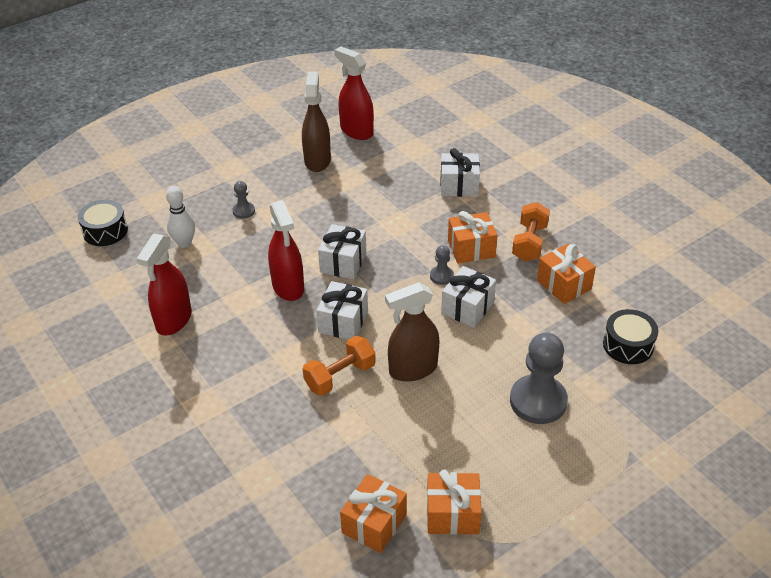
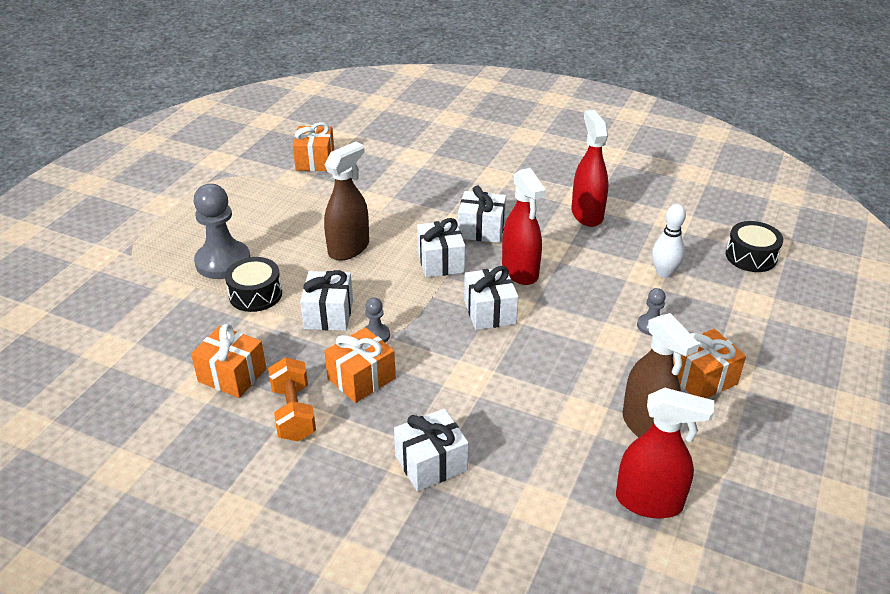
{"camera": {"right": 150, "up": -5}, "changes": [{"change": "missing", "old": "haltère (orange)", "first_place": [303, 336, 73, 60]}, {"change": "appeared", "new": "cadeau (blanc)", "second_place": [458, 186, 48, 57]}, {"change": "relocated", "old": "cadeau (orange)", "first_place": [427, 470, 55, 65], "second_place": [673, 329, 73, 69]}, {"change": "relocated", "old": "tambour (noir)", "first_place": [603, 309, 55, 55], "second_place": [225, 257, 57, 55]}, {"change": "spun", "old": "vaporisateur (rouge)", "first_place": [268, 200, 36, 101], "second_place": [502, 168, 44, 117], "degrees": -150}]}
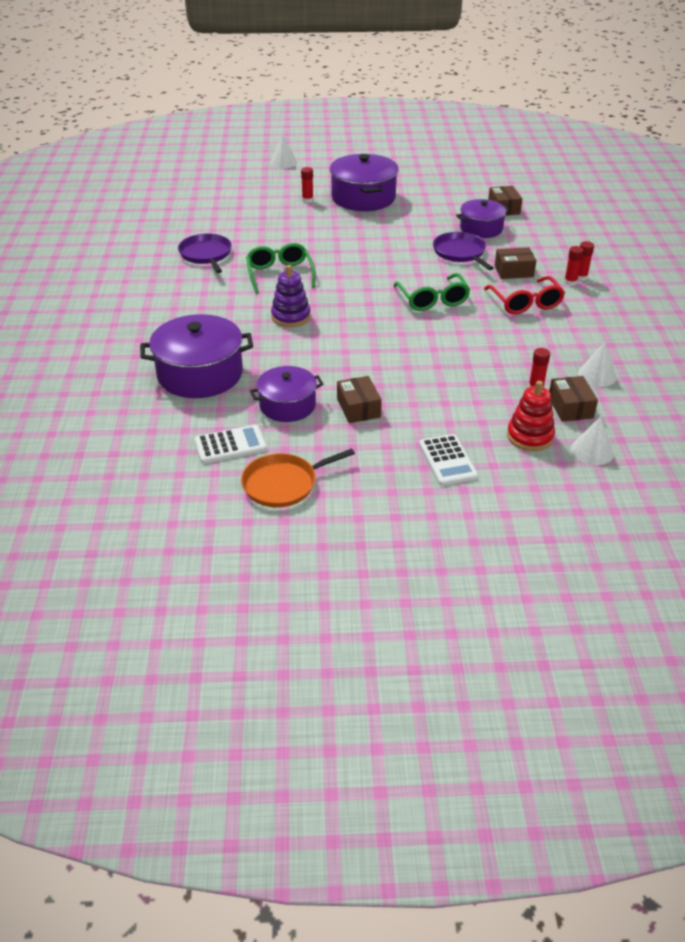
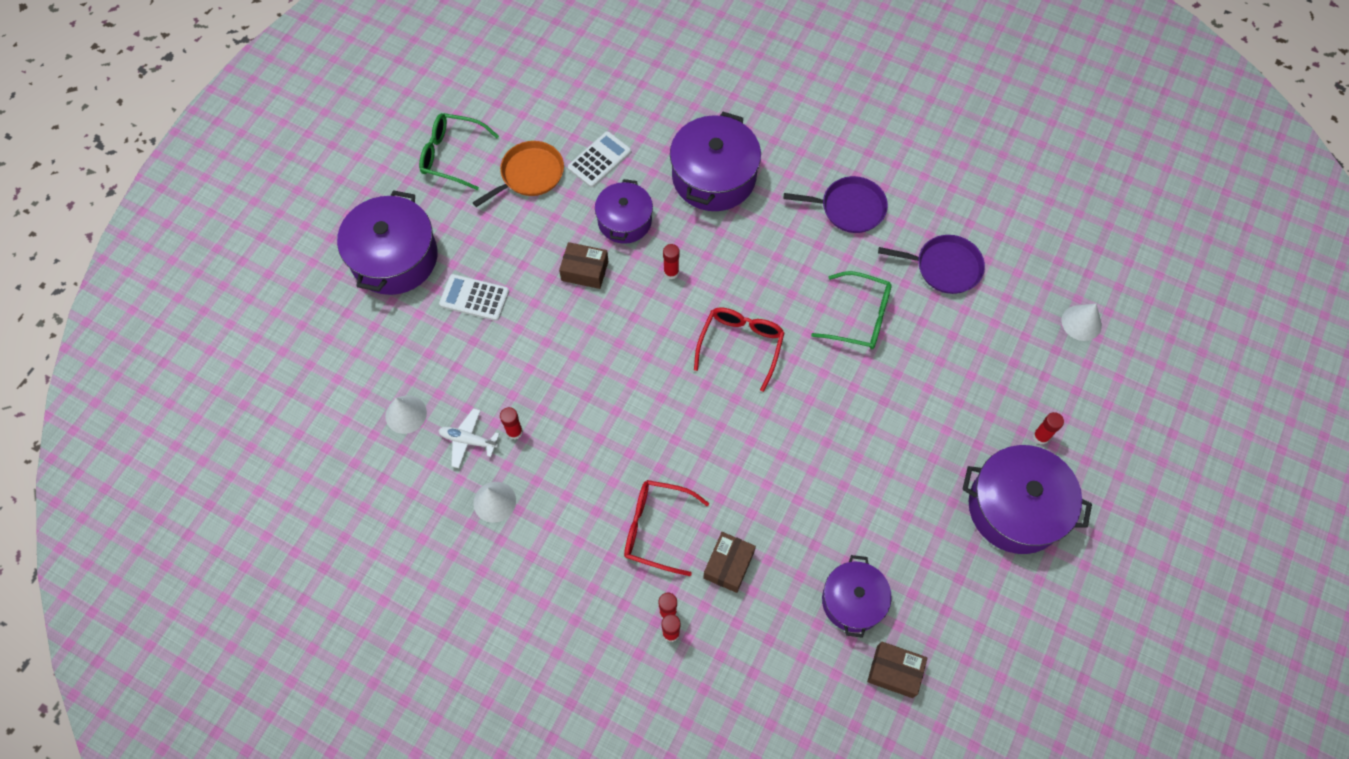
{"camera": {"right": 120, "up": 25}, "changes": [{"change": "missing", "old": "jouet à empiler (violet)", "first_place": [271, 265, 40, 62]}, {"change": "missing", "old": "jouet à empiler (rouge)", "first_place": [507, 381, 48, 70]}, {"change": "appeared", "new": "marmite (violet)", "second_place": [337, 190, 101, 105]}, {"change": "appeared", "new": "bâton de colle (rouge)", "second_place": [663, 244, 16, 35]}, {"change": "appeared", "new": "lunettes (rouge)", "second_place": [694, 307, 91, 85]}, {"change": "relocated", "old": "cône (blanc)", "first_place": [271, 135, 26, 33], "second_place": [1062, 304, 40, 37]}, {"change": "relocated", "old": "lunettes (vert)", "first_place": [393, 273, 77, 38], "second_place": [419, 113, 80, 77]}, {"change": "relocated", "old": "poêle (violet)", "first_place": [433, 232, 60, 38], "second_place": [784, 176, 104, 57]}, {"change": "exchanged", "old": "boîte (marron)", "new": "avion (blanc)", "first_place": [549, 376, 49, 46], "second_place": [438, 408, 61, 60]}, {"change": "spun", "old": "calculatrice (blanc)", "first_place": [194, 425, 73, 39], "second_place": [568, 131, 63, 57], "degrees": -150}, {"change": "spun", "old": "poêle (orange)", "first_place": [241, 448, 114, 60], "second_place": [472, 141, 92, 66], "degrees": 45}]}
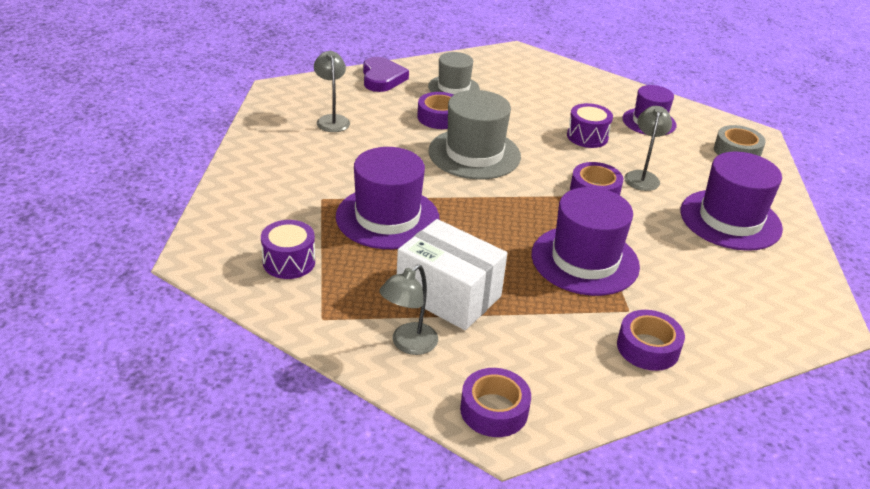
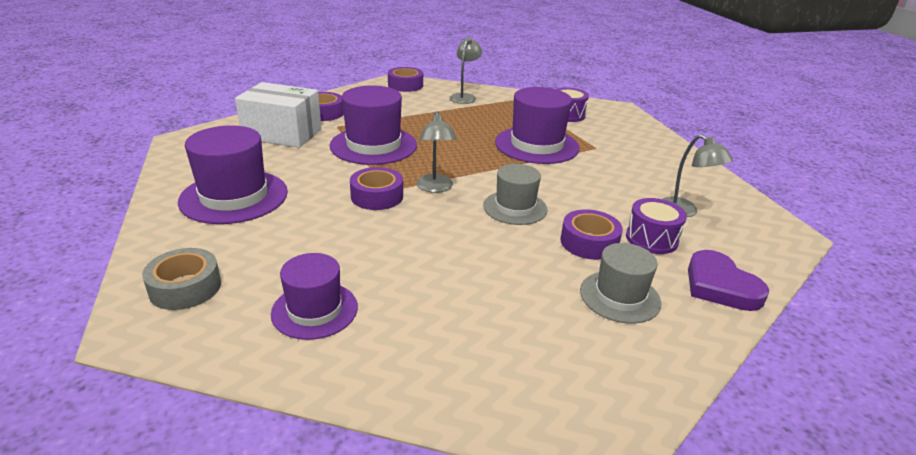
{"camera": {"right": 160, "up": -5}, "changes": [{"change": "relocated", "old": "boîte (blanc)", "first_place": [397, 219, 110, 111], "second_place": [235, 82, 87, 66]}, {"change": "relocated", "old": "tambour (violet)", "first_place": [567, 103, 46, 45], "second_place": [626, 198, 61, 56]}, {"change": "relocated", "old": "lampe (gris)", "first_place": [624, 106, 48, 85], "second_place": [417, 111, 40, 82]}, {"change": "size", "old": "chapeau (gris)", "first_place": [428, 90, 93, 90], "second_place": [483, 164, 65, 61], "factor": 0.63}]}
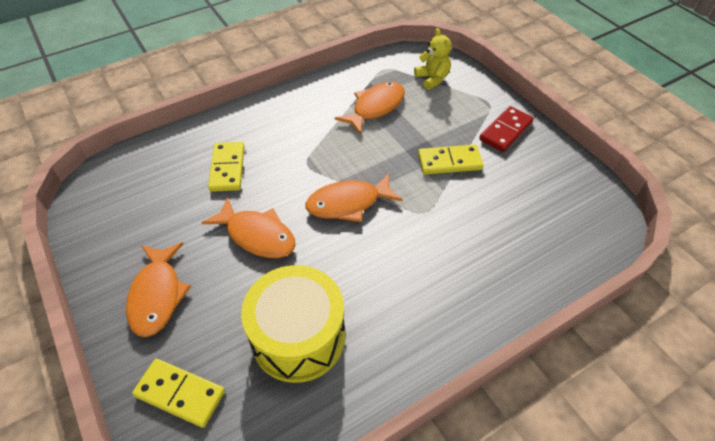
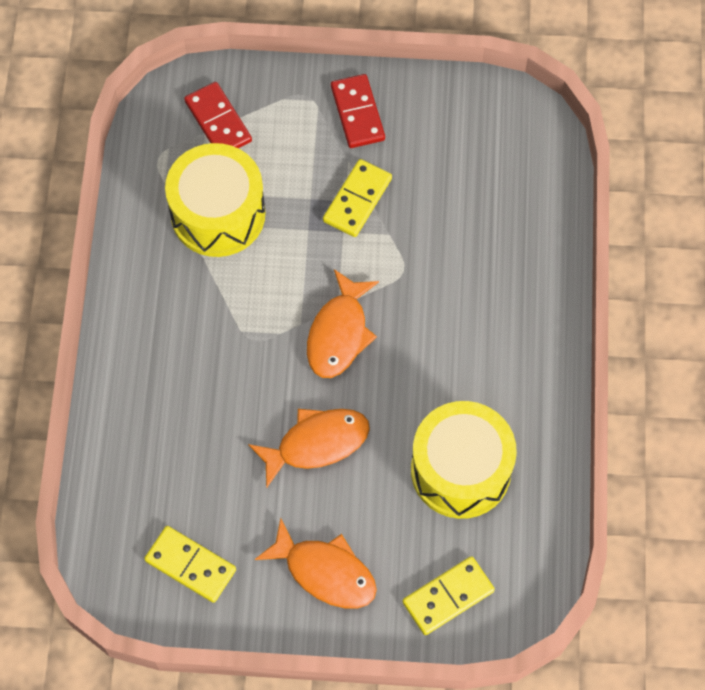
{"camera": {"right": -55, "up": 15}, "changes": [{"change": "relocated", "old": "domino (jaune)", "first_place": [208, 142, 37, 50], "second_place": [144, 526, 92, 77]}, {"change": "exchanged", "old": "poisson (orange)", "new": "tambour (jaune)", "first_place": [335, 82, 70, 53], "second_place": [165, 143, 100, 114]}, {"change": "exchanged", "old": "ours en peluche (jaune)", "new": "domino (rouge)", "first_place": [414, 28, 38, 62], "second_place": [184, 82, 68, 66]}]}
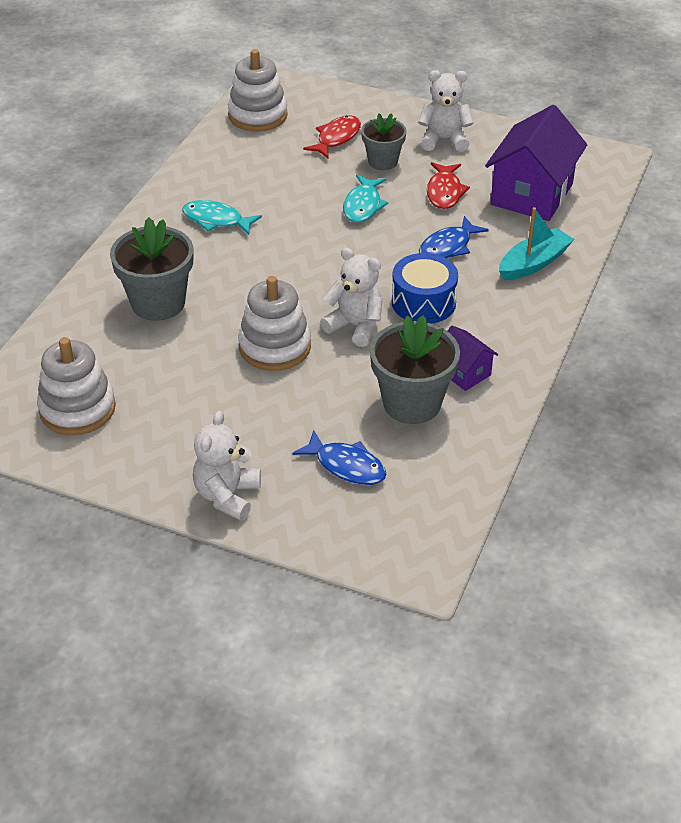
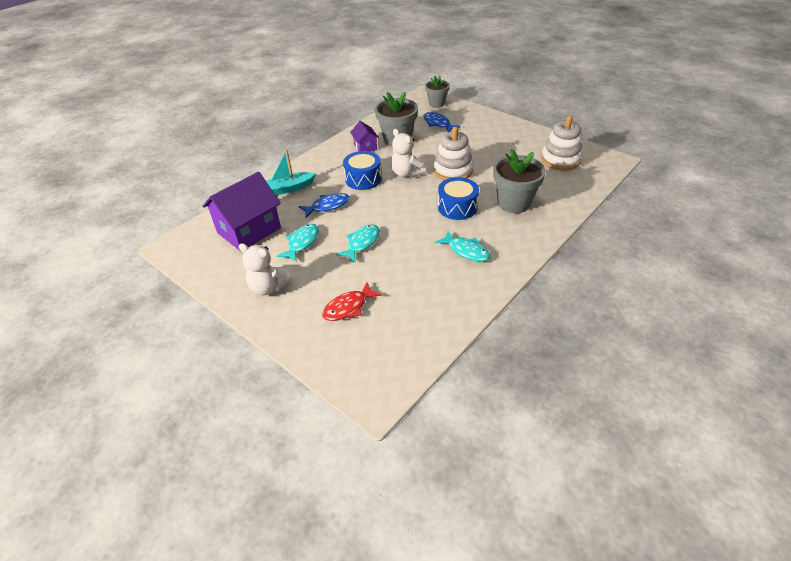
{"camera": {"right": -160, "up": 0}, "changes": [{"change": "missing", "old": "ours en peluche (blanc)", "first_place": [193, 411, 68, 109]}, {"change": "missing", "old": "jouet à empiler (blanc)", "first_place": [228, 49, 60, 83]}, {"change": "appeared", "new": "tambour (bleu)", "second_place": [438, 177, 41, 43]}, {"change": "relocated", "old": "pot de fleurs (gris)", "first_place": [361, 113, 46, 57], "second_place": [425, 76, 24, 32]}, {"change": "colour", "old": "poisson (rouge)", "new": "poisson (turquoise)", "first_place": [427, 162, 43, 47], "second_place": [277, 224, 42, 38]}]}
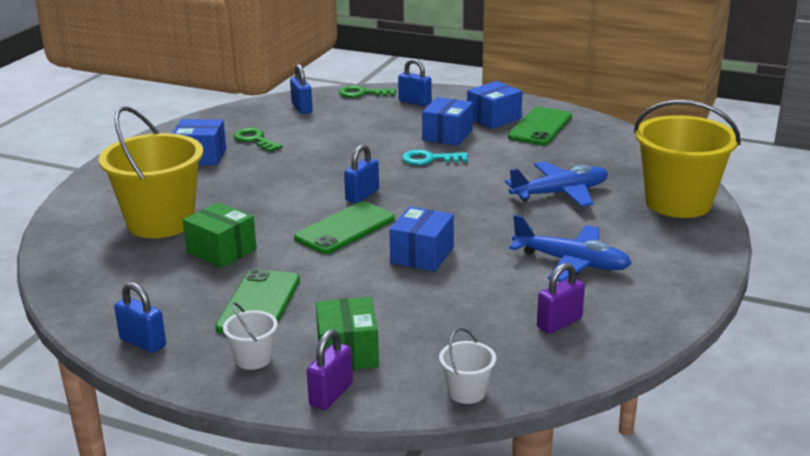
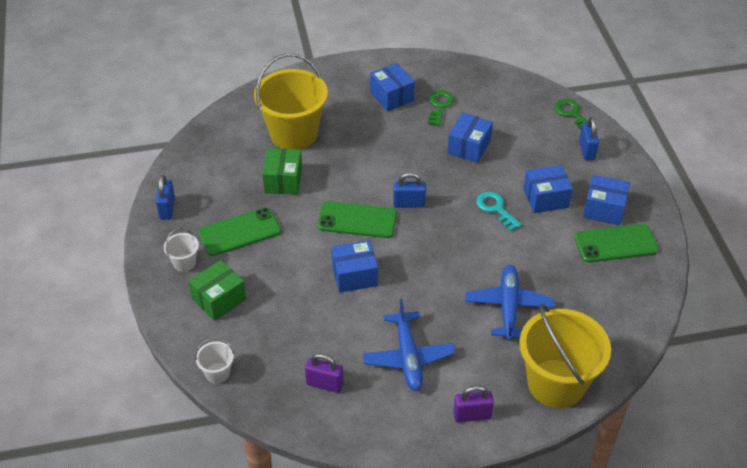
{"camera": {"right": 55, "up": 20}, "changes": [{"change": "missing", "old": "cadenas (bleu)", "first_place": [290, 64, 23, 50]}, {"change": "appeared", "new": "boîte (bleu)", "second_place": [447, 112, 46, 51]}, {"change": "relocated", "old": "cadenas (violet)", "first_place": [307, 329, 46, 81], "second_place": [453, 385, 41, 37]}, {"change": "spun", "old": "avion (bleu)", "first_place": [505, 161, 103, 46], "second_place": [465, 265, 89, 76], "degrees": -120}]}
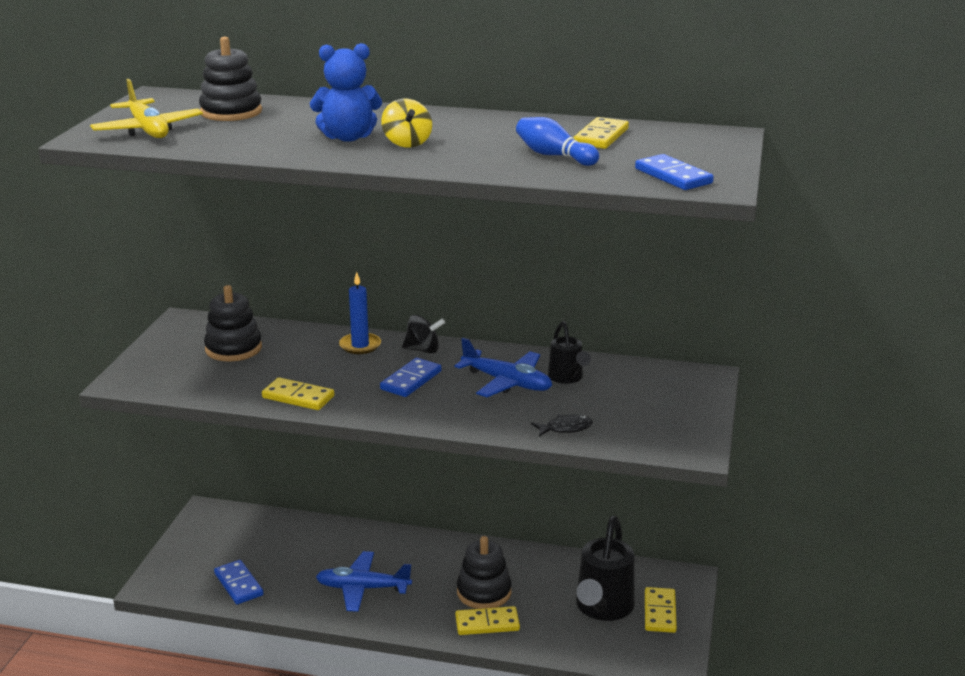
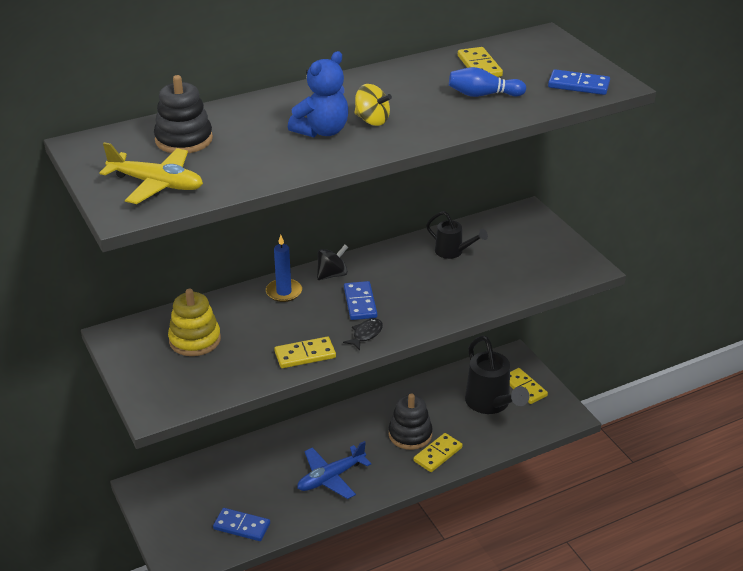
{"camera": {"right": -40, "up": 10}, "changes": [{"change": "missing", "old": "avion (bleu)", "first_place": [454, 338, 98, 59]}, {"change": "relocated", "old": "poisson (noir)", "first_place": [531, 415, 62, 22], "second_place": [343, 319, 40, 31]}, {"change": "colour", "old": "jouet à empiler (noir)", "new": "jouet à empiler (jaune)", "first_place": [204, 285, 58, 77], "second_place": [168, 289, 53, 67]}]}
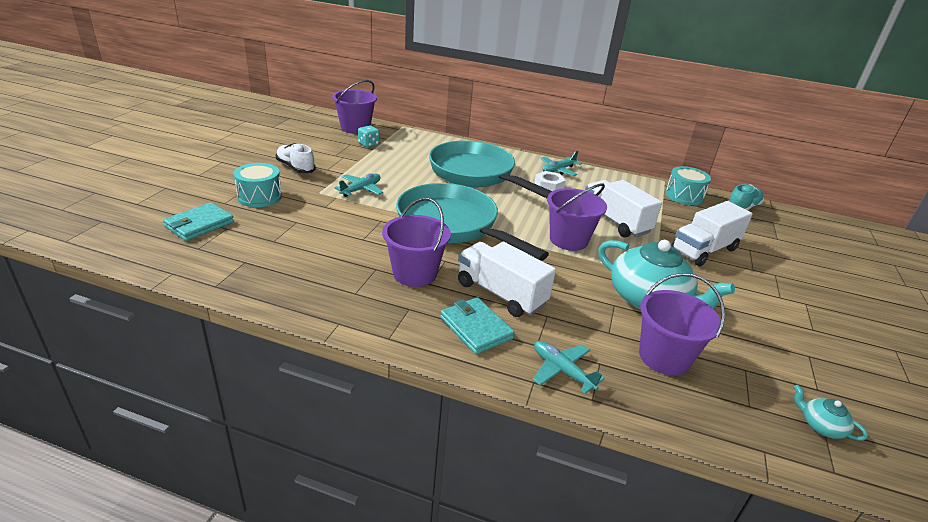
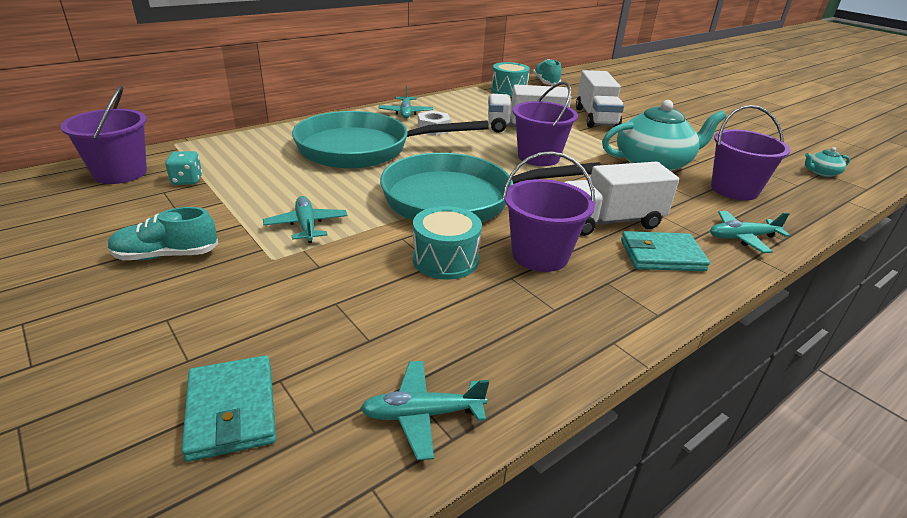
{"camera": {"right": -55, "up": 0}, "changes": [{"change": "appeared", "new": "avion (turquoise)", "second_place": [360, 361, 129, 99]}, {"change": "relocated", "old": "tambour (turquoise)", "first_place": [233, 163, 49, 44], "second_place": [413, 206, 69, 74]}, {"change": "colour", "old": "chaussure (blanc)", "new": "chaussure (turquoise)", "first_place": [276, 143, 40, 30], "second_place": [108, 207, 111, 53]}]}
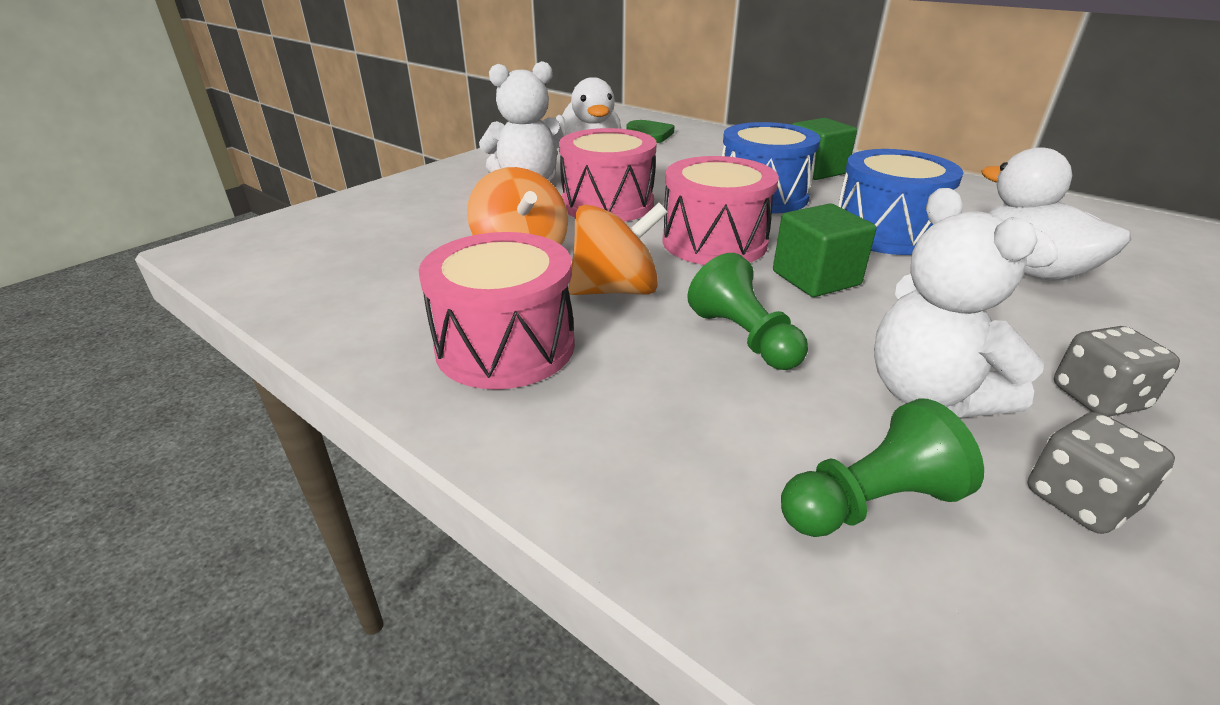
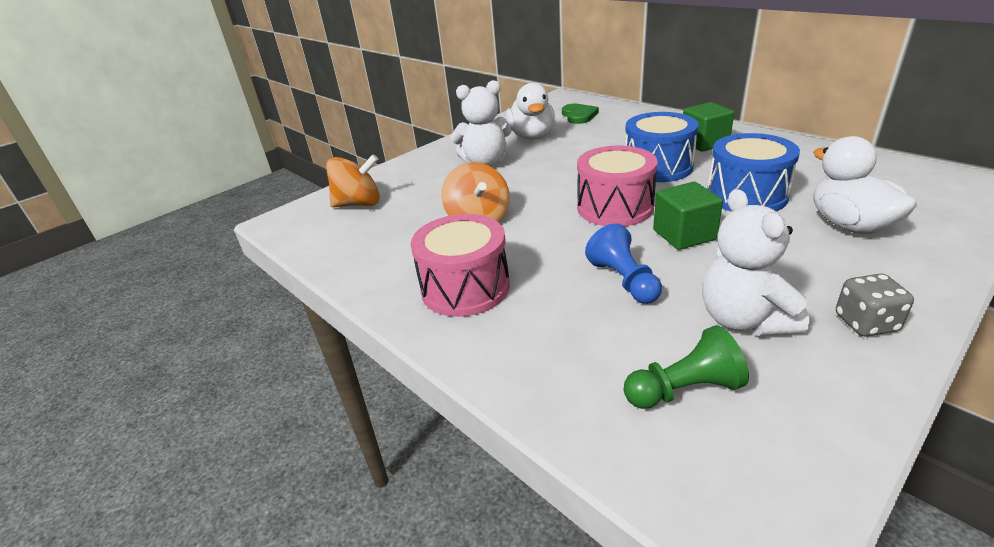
{"camera": {"right": 10, "up": 0}, "changes": [{"change": "missing", "old": "tambour (rose)", "first_place": [559, 128, 98, 94]}, {"change": "missing", "old": "dé (gris)", "first_place": [1028, 412, 147, 122]}, {"change": "relocated", "old": "toupie (orange)", "first_place": [568, 203, 100, 92], "second_place": [326, 154, 54, 53]}, {"change": "colour", "old": "pion (vert)", "new": "pion (bleu)", "first_place": [687, 253, 121, 117], "second_place": [585, 223, 77, 81]}]}
